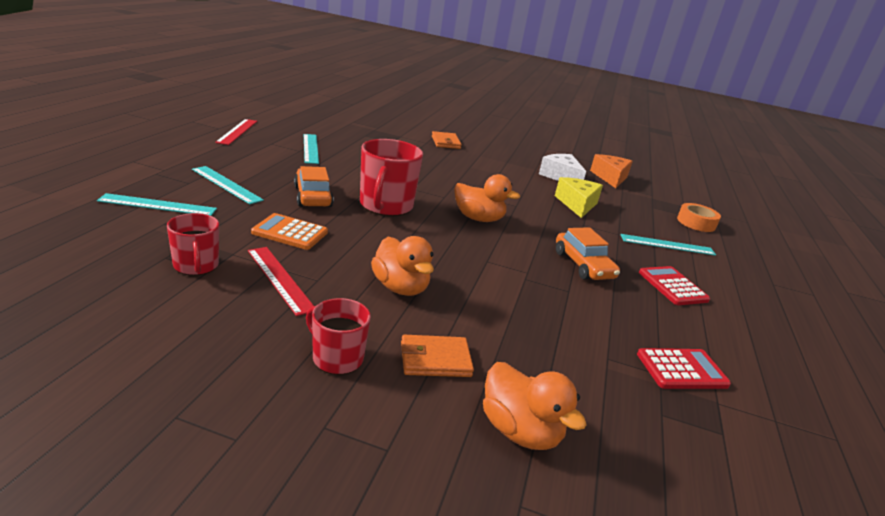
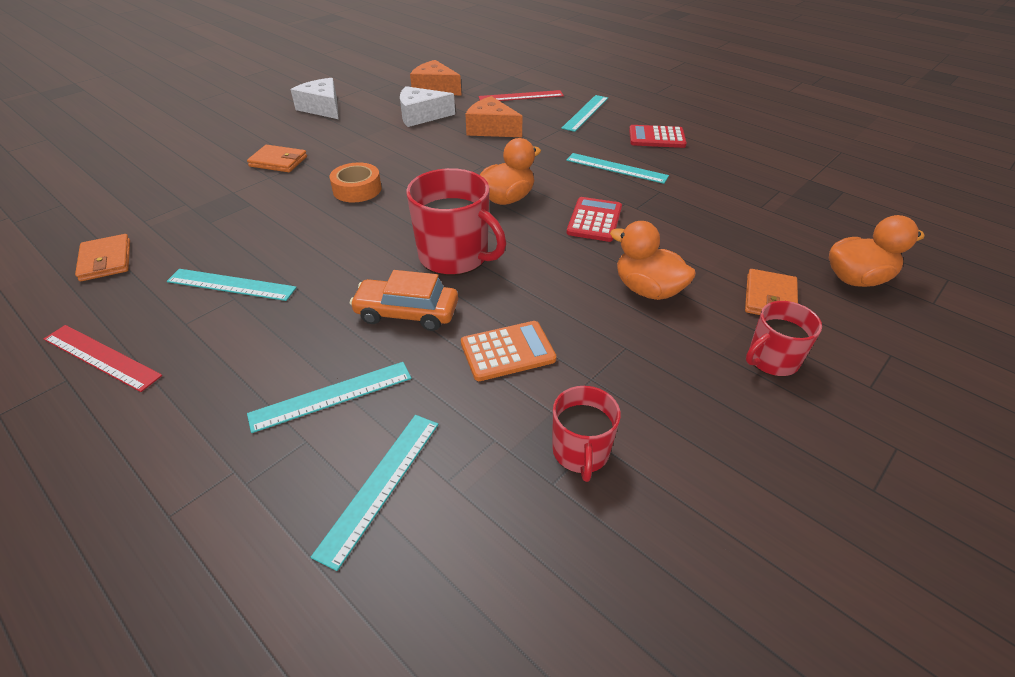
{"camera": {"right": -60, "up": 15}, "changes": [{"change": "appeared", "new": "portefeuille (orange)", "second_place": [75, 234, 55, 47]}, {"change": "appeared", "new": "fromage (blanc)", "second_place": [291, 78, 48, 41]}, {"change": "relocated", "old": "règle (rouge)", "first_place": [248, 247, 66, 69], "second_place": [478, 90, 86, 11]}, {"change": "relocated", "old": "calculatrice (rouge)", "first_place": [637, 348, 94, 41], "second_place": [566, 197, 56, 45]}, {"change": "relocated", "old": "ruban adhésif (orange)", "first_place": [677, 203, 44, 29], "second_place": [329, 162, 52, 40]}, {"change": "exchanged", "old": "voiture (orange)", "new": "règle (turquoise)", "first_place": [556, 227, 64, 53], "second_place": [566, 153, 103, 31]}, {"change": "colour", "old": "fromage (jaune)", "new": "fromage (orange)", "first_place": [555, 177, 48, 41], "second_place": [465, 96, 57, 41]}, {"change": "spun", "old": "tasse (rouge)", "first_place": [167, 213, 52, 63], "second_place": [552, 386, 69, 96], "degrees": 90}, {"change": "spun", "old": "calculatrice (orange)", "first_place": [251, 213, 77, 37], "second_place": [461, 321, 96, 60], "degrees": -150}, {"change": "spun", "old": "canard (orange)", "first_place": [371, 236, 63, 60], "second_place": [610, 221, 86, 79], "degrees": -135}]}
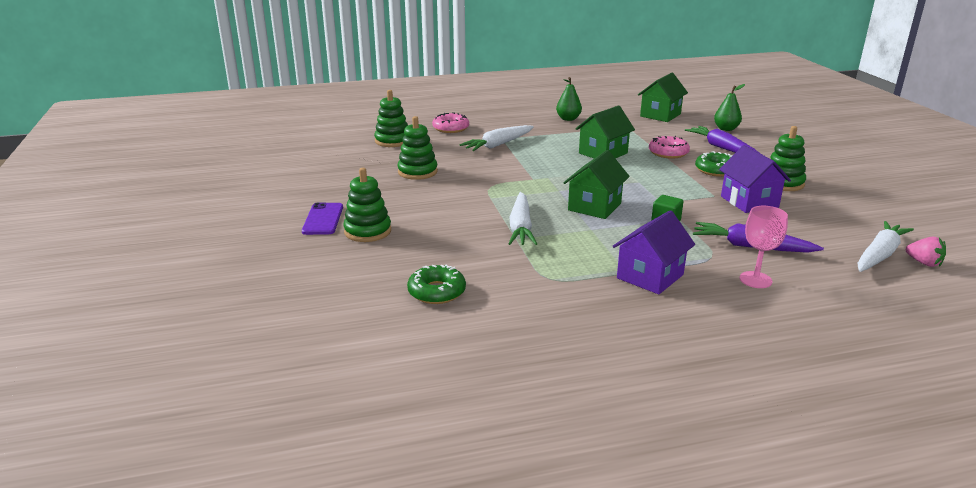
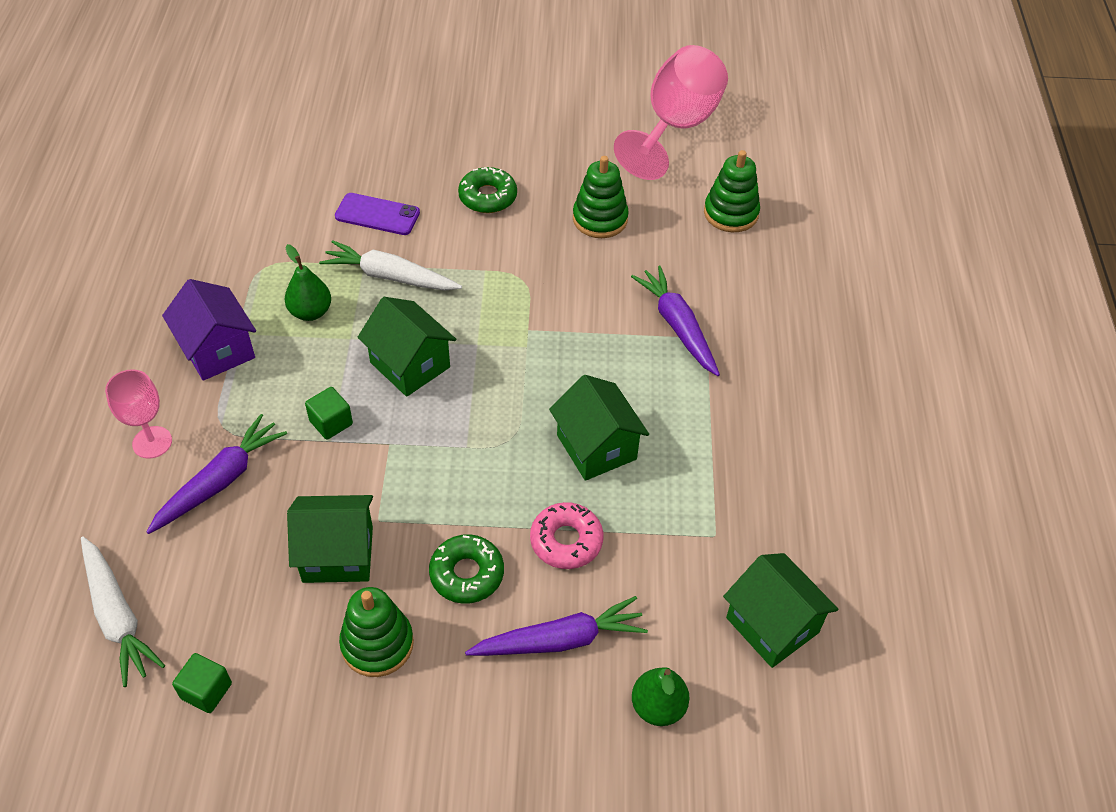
{"camera": {"right": 105, "up": 25}, "changes": [{"change": "missing", "old": "jouet à empiler (vert)", "first_place": [343, 168, 48, 74]}, {"change": "missing", "old": "beignet (rose)", "first_place": [432, 112, 37, 21]}, {"change": "missing", "old": "fraise (rose)", "first_place": [906, 237, 40, 30]}, {"change": "appeared", "new": "cube (vert)", "second_place": [172, 653, 60, 60]}, {"change": "appeared", "new": "verre à pied (rose)", "second_place": [614, 45, 114, 135]}, {"change": "relocated", "old": "téléphone (violet)", "first_place": [302, 202, 41, 33], "second_place": [335, 193, 85, 42]}, {"change": "relocated", "old": "beignet (vert)", "first_place": [407, 265, 59, 39], "second_place": [458, 167, 59, 46]}, {"change": "relocated", "old": "poire (vert)", "first_place": [556, 77, 26, 44], "second_place": [285, 244, 46, 77]}, {"change": "colour", "old": "carotte (blanc)", "new": "carotte (violet)", "first_place": [459, 125, 75, 26], "second_place": [631, 266, 89, 110]}, {"change": "colour", "old": "maison (violet)", "new": "maison (vert)", "first_place": [719, 145, 72, 68], "second_place": [287, 495, 86, 88]}]}
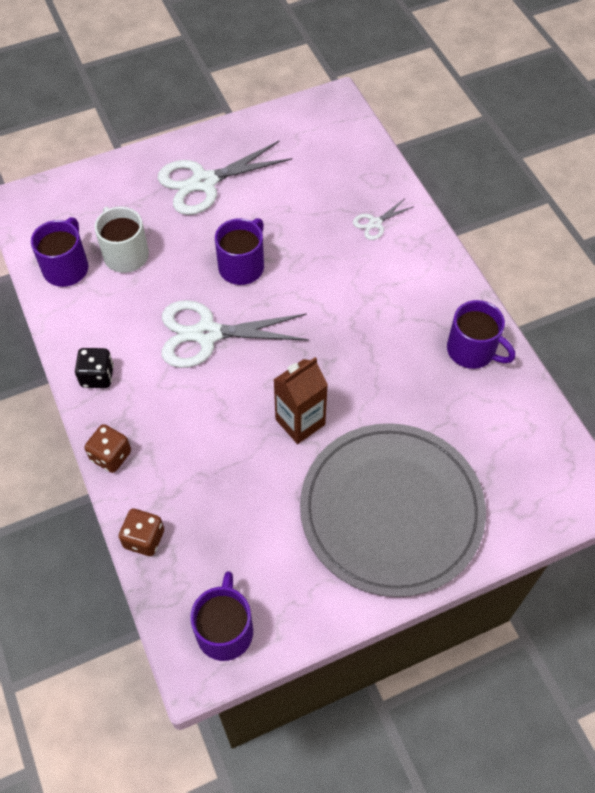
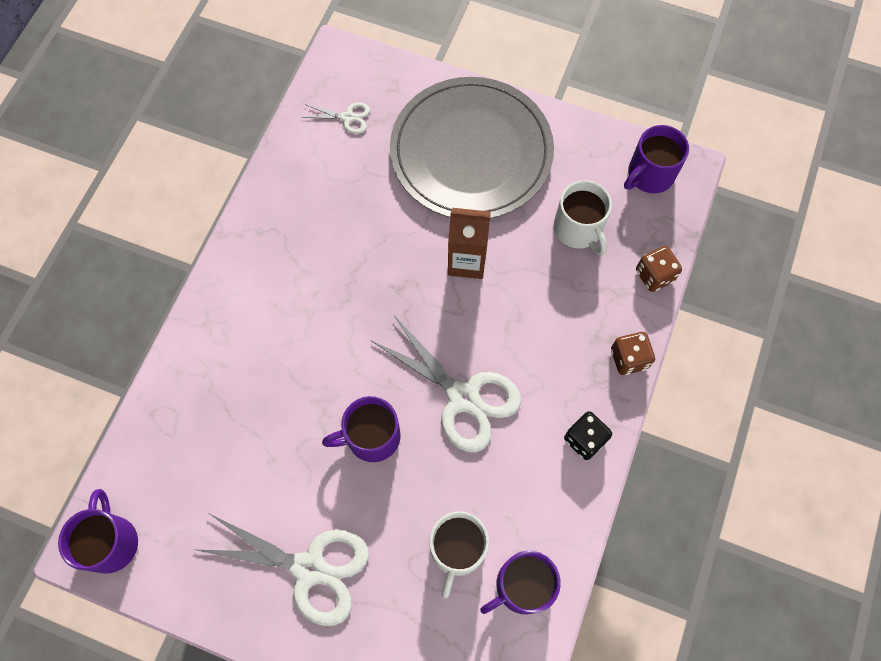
{"camera": {"right": -135, "up": 10}, "changes": [{"change": "appeared", "new": "tasse (blanc)", "second_place": [554, 180, 58, 76]}, {"change": "relocated", "old": "ciseaux (blanc)", "first_place": [353, 199, 61, 41], "second_place": [302, 102, 68, 32]}, {"change": "relocated", "old": "tasse (violet)", "first_place": [447, 300, 68, 69], "second_place": [58, 489, 80, 84]}]}
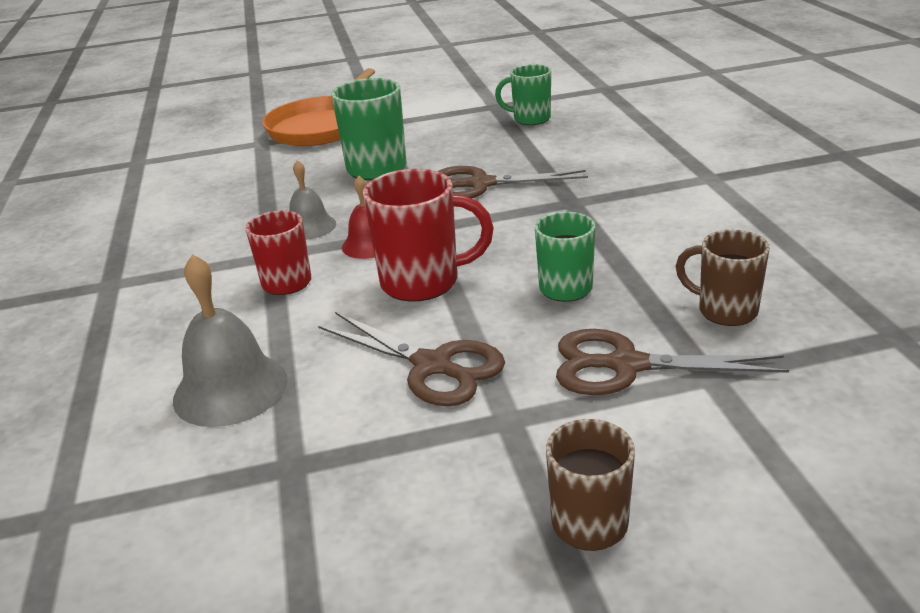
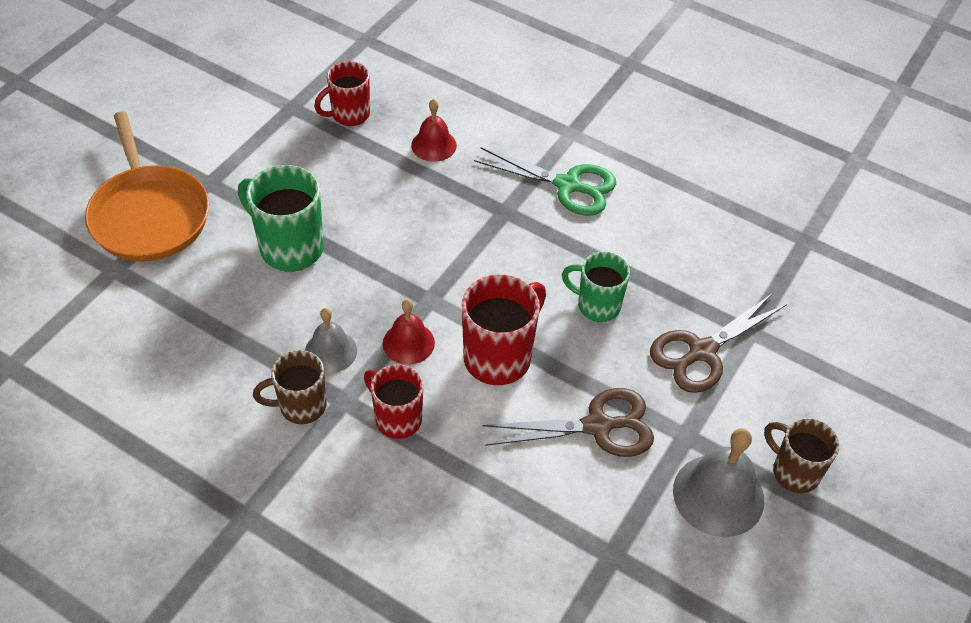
{"camera": {"right": -50, "up": 20}, "changes": [{"change": "missing", "old": "ciseaux (marron)", "first_place": [437, 166, 151, 32]}, {"change": "appeared", "new": "cloche (rouge)", "second_place": [411, 99, 46, 63]}, {"change": "appeared", "new": "ciseaux (vert)", "second_place": [474, 147, 142, 68]}, {"change": "relocated", "old": "cloche (gris)", "first_place": [173, 254, 115, 173], "second_place": [673, 428, 91, 109]}, {"change": "relocated", "old": "tasse (marron)", "first_place": [676, 230, 94, 96], "second_place": [253, 350, 73, 74]}, {"change": "colour", "old": "tasse (vert)", "new": "tasse (rouge)", "first_place": [495, 64, 56, 61], "second_place": [314, 61, 56, 65]}]}
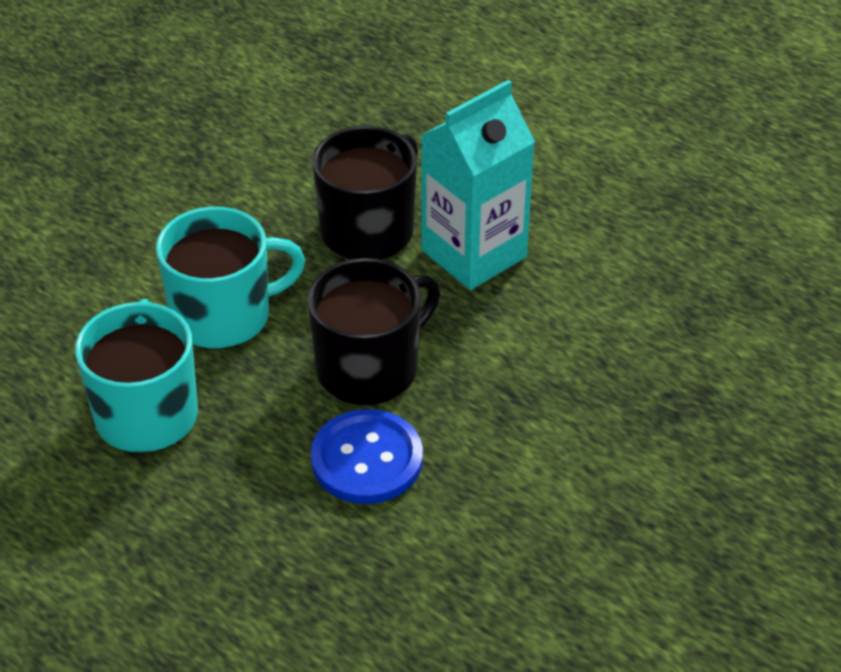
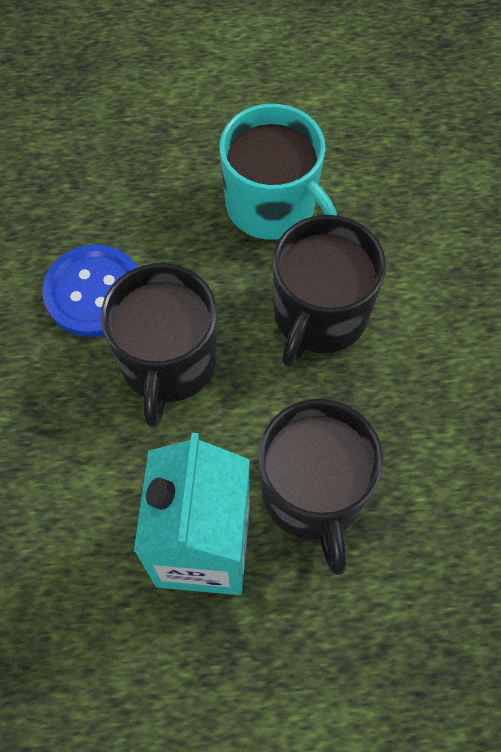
{"camera": {"right": 135, "up": 20}, "changes": [{"change": "colour", "old": "tasse (turquoise)", "new": "tasse (noir)", "first_place": [156, 207, 149, 143], "second_place": [273, 215, 113, 153]}]}
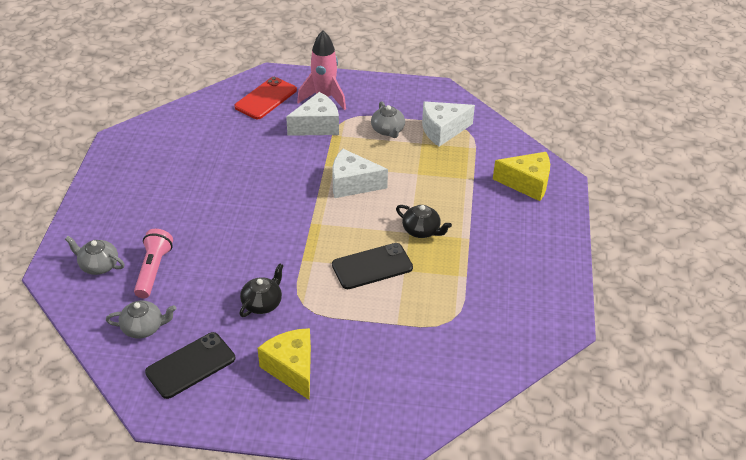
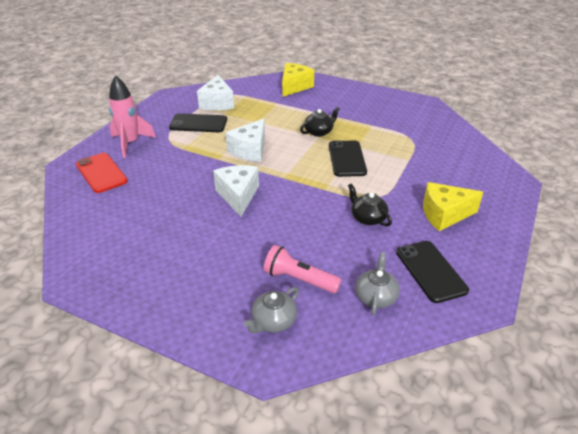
{"camera": {"right": -70, "up": -5}, "changes": [{"change": "relocated", "old": "fromage (blanc)", "first_place": [286, 92, 53, 44], "second_place": [213, 165, 46, 52]}, {"change": "exchanged", "old": "théière (gris)", "new": "téléphone (noir)", "first_place": [371, 101, 34, 37], "second_place": [169, 113, 58, 19]}]}
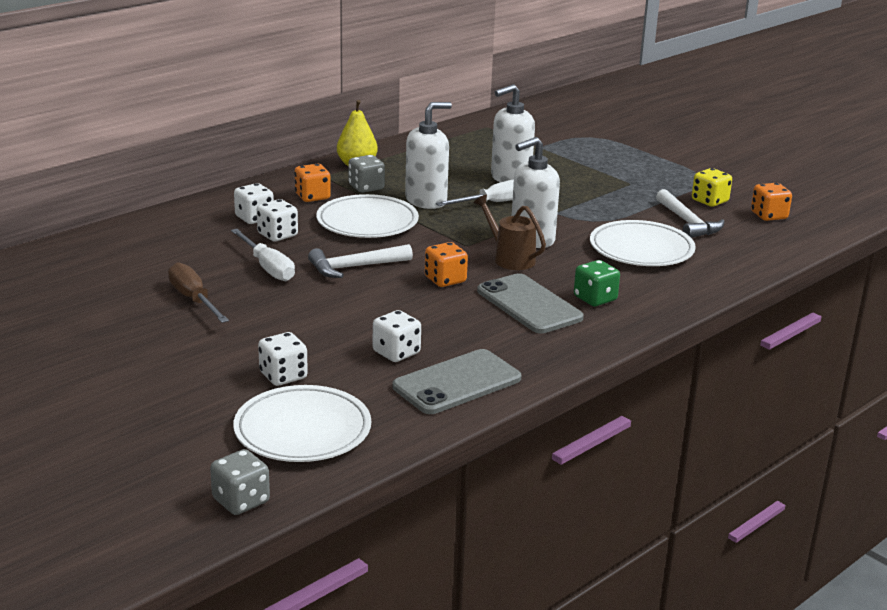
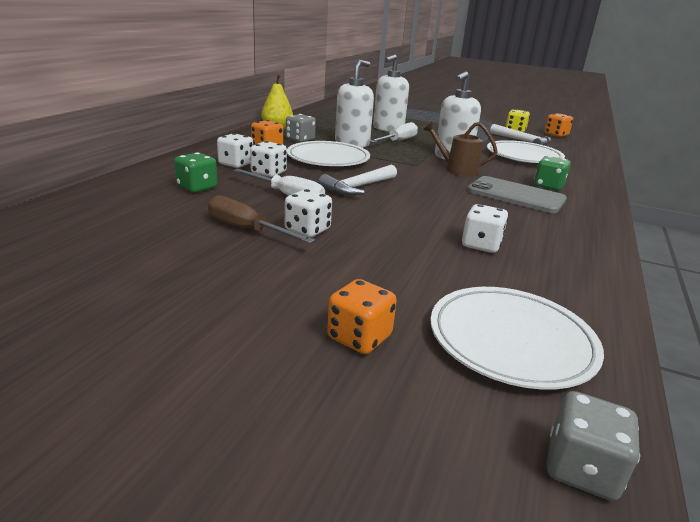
{"camera": {"right": -25, "up": 0}, "changes": [{"change": "missing", "old": "téléphone (gris)", "first_place": [392, 349, 129, 65]}, {"change": "appeared", "new": "dé (vert)", "second_place": [174, 152, 44, 40]}, {"change": "relocated", "old": "dé (blanc)", "first_place": [258, 332, 50, 54], "second_place": [285, 189, 47, 48]}, {"change": "relocated", "old": "dé (orange)", "first_place": [425, 242, 43, 45], "second_place": [327, 279, 70, 75]}]}
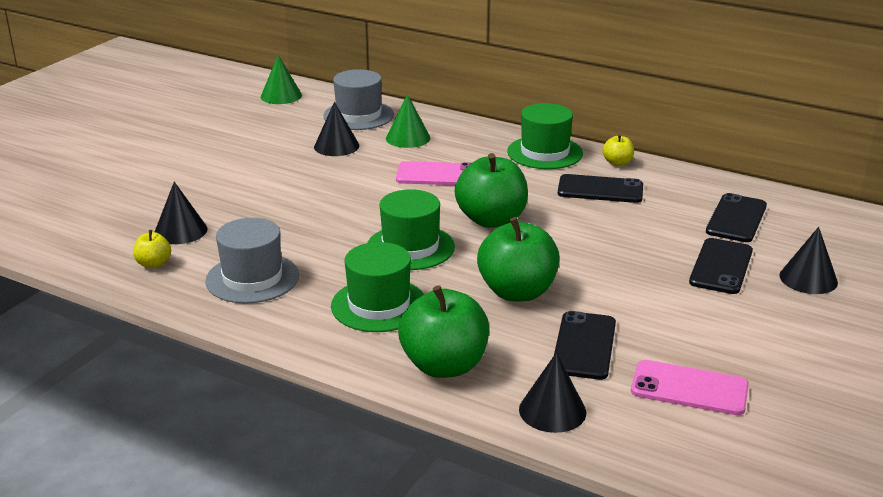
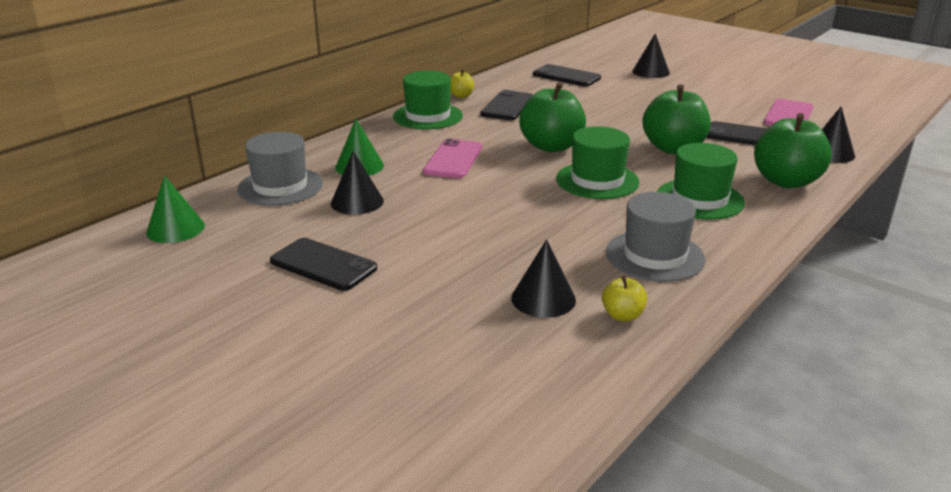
{"camera": {"right": -80, "up": 0}, "changes": [{"change": "relocated", "old": "téléphone (noir)", "first_place": [689, 238, 64, 56], "second_place": [270, 238, 107, 53]}]}
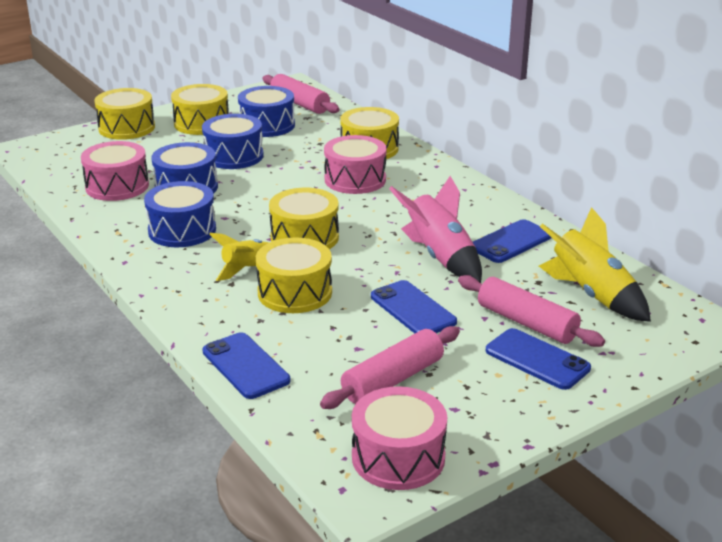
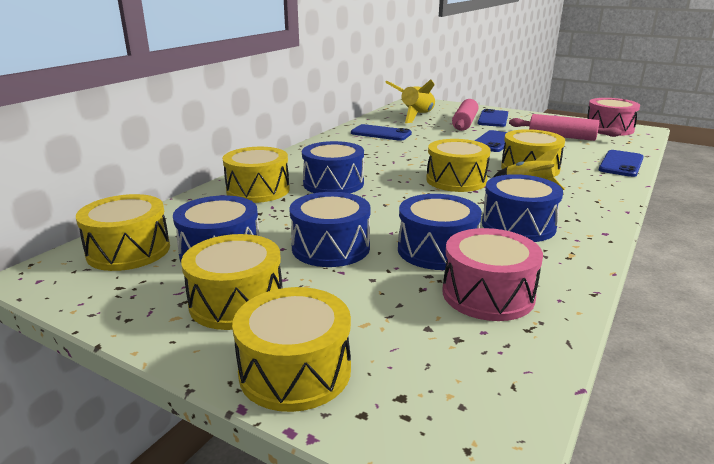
{"camera": {"right": -115, "up": -5}, "changes": [{"change": "missing", "old": "fusée (rose)", "first_place": [389, 176, 93, 107]}, {"change": "exchanged", "old": "rouleau à pâtisserie (rose)", "new": "tambour (jaune)", "first_place": [262, 74, 78, 40], "second_place": [76, 194, 94, 77]}, {"change": "colour", "old": "tambour (rose)", "new": "tambour (bleu)", "first_place": [324, 135, 63, 59], "second_place": [302, 141, 62, 52]}]}
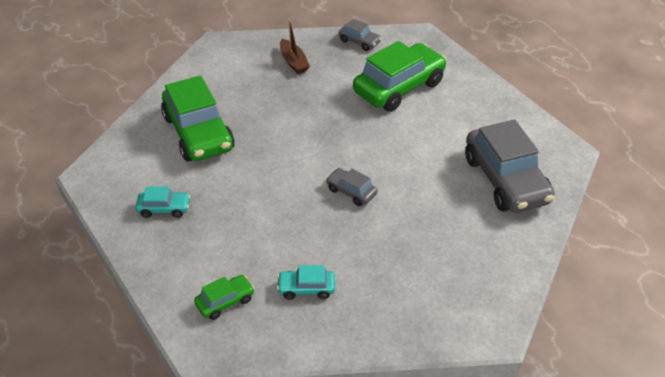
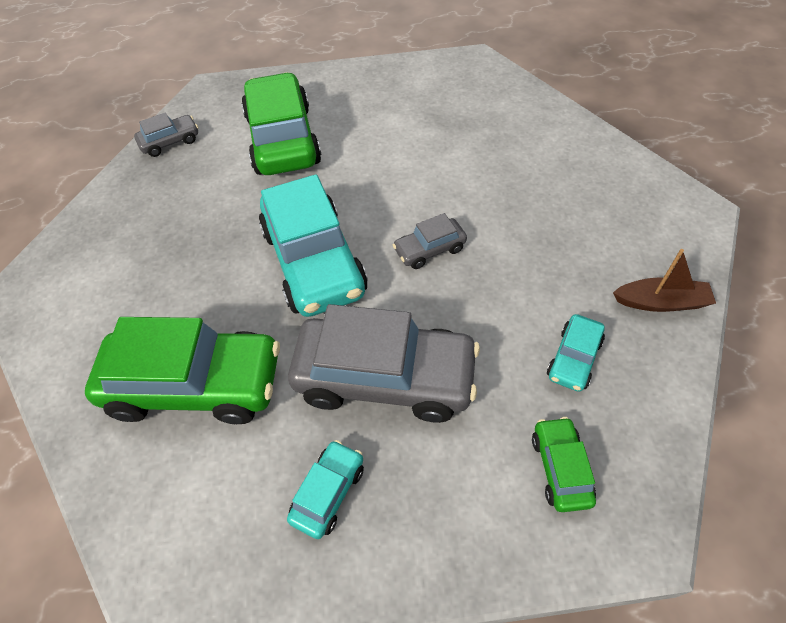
{"camera": {"right": -60, "up": 10}, "changes": [{"change": "appeared", "new": "voiture (turquoise)", "second_place": [259, 174, 109, 143]}, {"change": "relocated", "old": "bateau (marron)", "first_place": [280, 20, 30, 54], "second_place": [613, 249, 103, 63]}, {"change": "relocated", "old": "voiture (gris)", "first_place": [465, 120, 90, 93], "second_place": [288, 304, 192, 119]}]}
